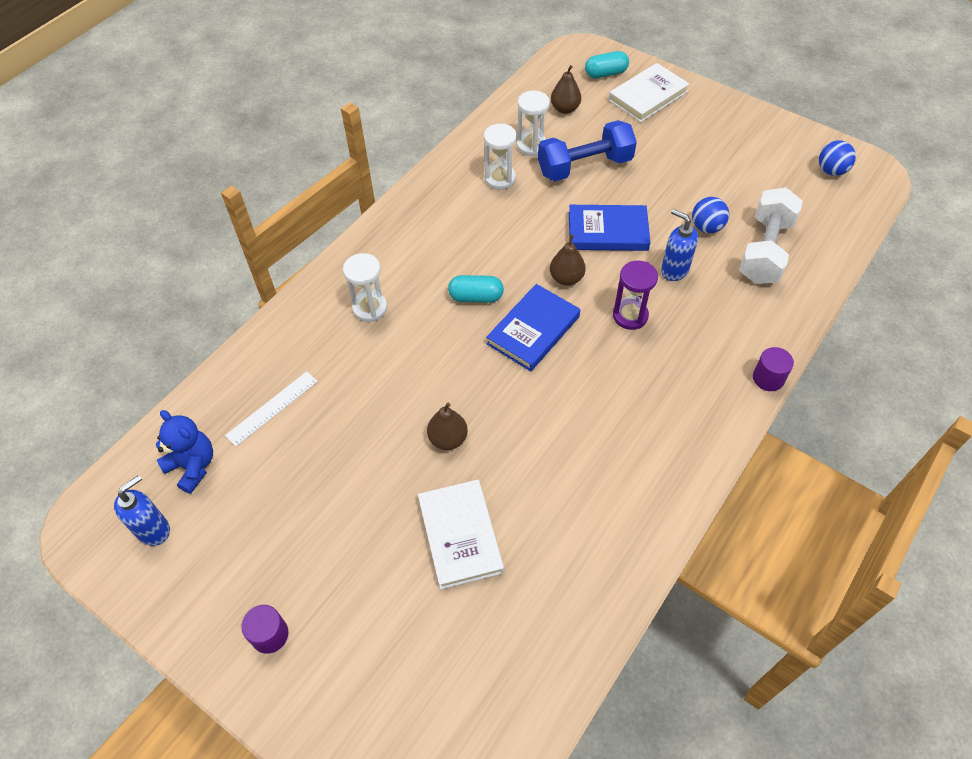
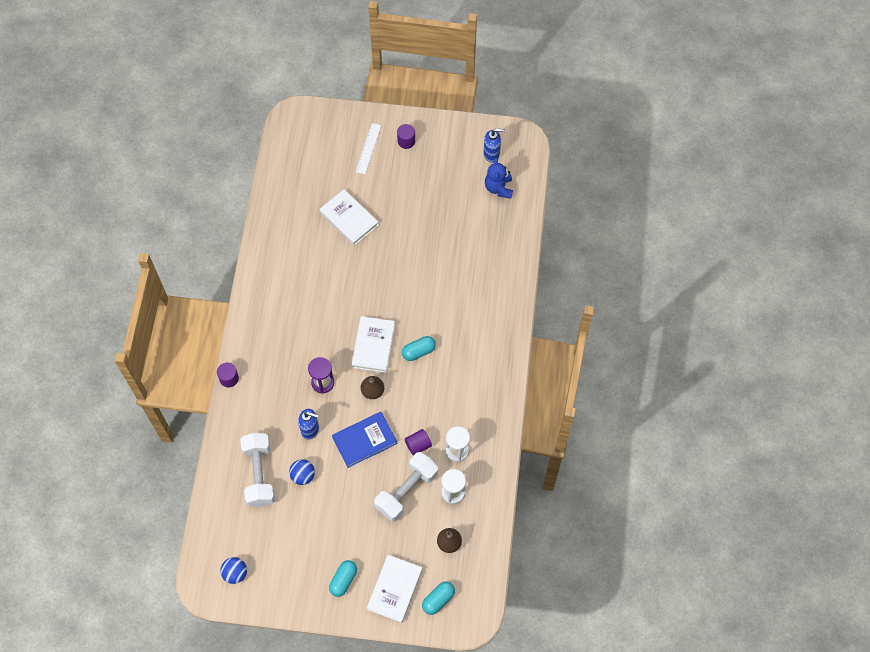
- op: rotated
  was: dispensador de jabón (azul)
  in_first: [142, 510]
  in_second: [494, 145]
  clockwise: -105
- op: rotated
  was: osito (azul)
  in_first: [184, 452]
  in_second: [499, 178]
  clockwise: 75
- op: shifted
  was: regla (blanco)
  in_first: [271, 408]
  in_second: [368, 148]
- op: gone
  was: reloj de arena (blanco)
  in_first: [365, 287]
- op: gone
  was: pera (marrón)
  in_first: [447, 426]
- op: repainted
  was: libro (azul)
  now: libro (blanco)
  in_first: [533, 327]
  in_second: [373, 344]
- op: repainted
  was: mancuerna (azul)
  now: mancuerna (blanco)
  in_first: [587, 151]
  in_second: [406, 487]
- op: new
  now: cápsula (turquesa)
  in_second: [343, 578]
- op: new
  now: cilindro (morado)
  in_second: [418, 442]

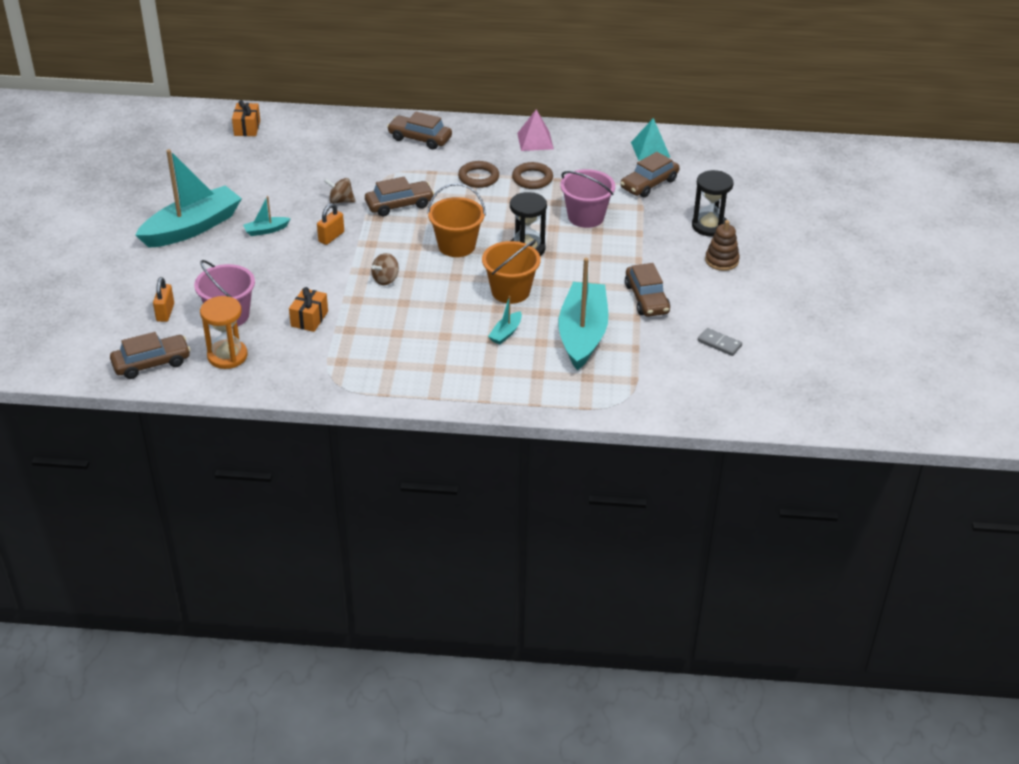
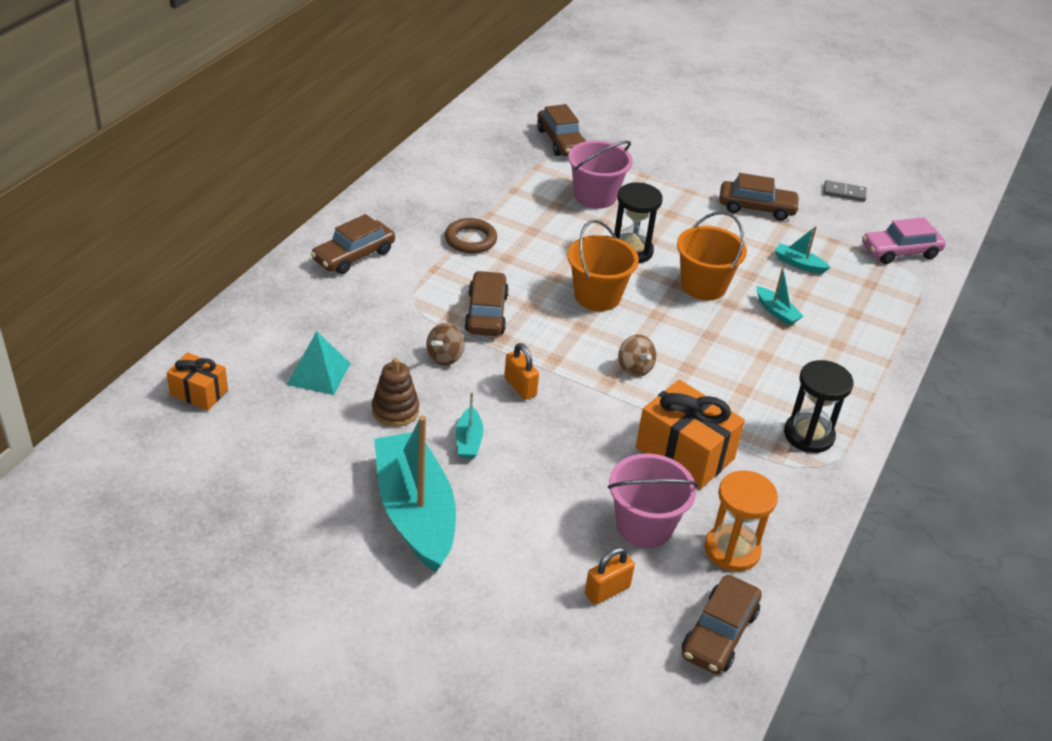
- op: rotated
  was: coche (marrón)
  in_first: [150, 355]
  in_second: [722, 624]
  clockwise: -150
- op: rotated
  was: candado (naranja)
  in_first: [163, 299]
  in_second: [610, 576]
  clockwise: -60
- op: scaled
  was: regalo (naranja)
  in_first: [308, 309]
  in_second: [690, 435]
  ratio: 1.74
- op: gone
  was: anillo (marrón)
  in_first: [532, 175]
- op: gone
  was: pirámide (rosa)
  in_first: [535, 130]
- op: scaled
  was: barco (turquesa)
  in_first: [583, 314]
  in_second: [802, 250]
  ratio: 0.42
- op: shifted
  was: pirámide (turquesa)
  in_first: [651, 139]
  in_second: [318, 363]
- op: shifted
  was: reloj de arena (negro)
  in_first: [713, 203]
  in_second: [818, 406]
- op: rotated
  was: ficha de dominó (gris)
  in_first: [720, 342]
  in_second: [845, 191]
  clockwise: 45
- op: shifted
  was: juguete apilable (marrón)
  in_first: [722, 245]
  in_second: [395, 392]
- op: new
  now: coche (rosa)
  in_second: [904, 240]

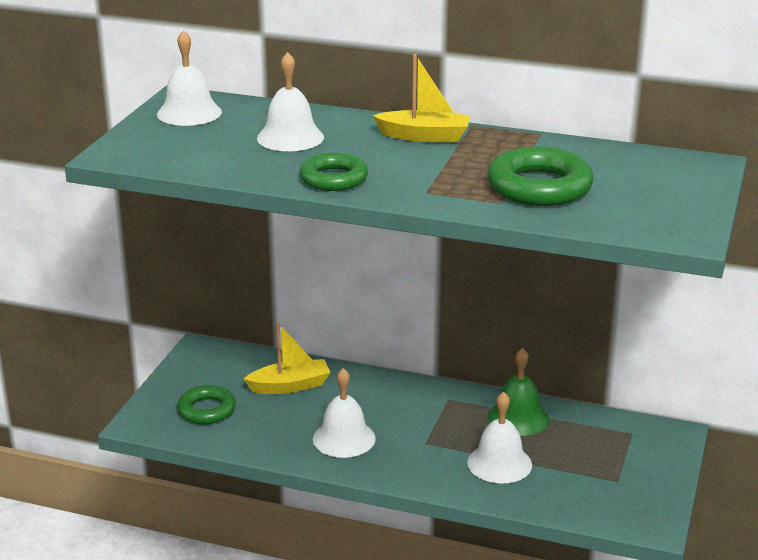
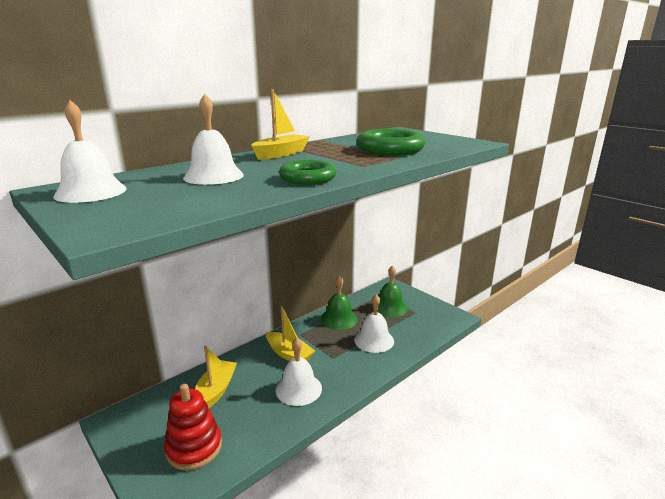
- op: swapped
  was: anillo (verde)
  now: juguete apilable (rojo)
  in_first: [206, 404]
  in_second: [193, 427]
- op: new
  now: barco (amarillo)
  in_second: [290, 333]
- op: new
  now: campana (verde)
  in_second: [390, 291]

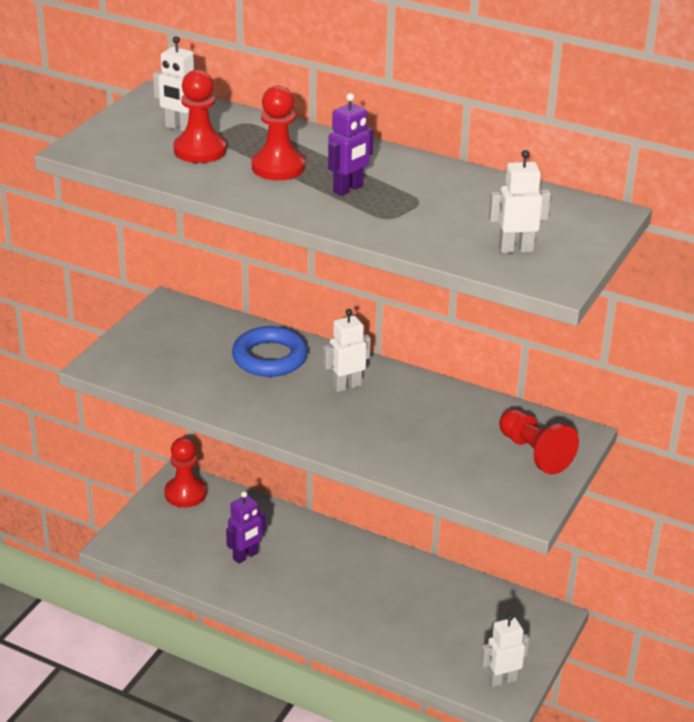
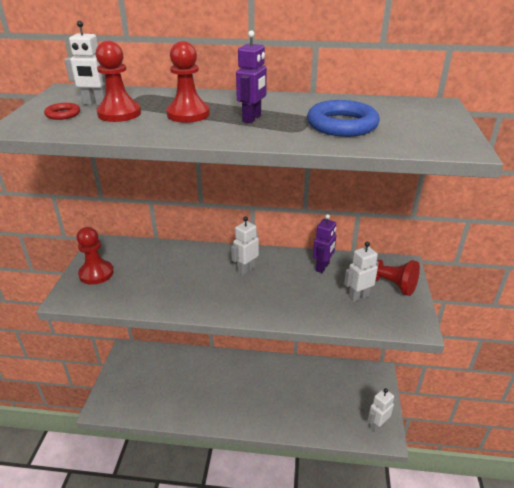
- op: shifted
  was: peón (rojo)
  in_first: [185, 472]
  in_second: [95, 256]
- op: shifted
  was: robot (morado)
  in_first: [246, 527]
  in_second: [325, 243]
- op: shifted
  was: anillo (azul)
  in_first: [270, 351]
  in_second: [343, 118]
- op: shifted
  was: robot (blanco)
  in_first: [520, 201]
  in_second: [361, 272]
- op: new
  now: anillo (rojo)
  in_second: [62, 111]

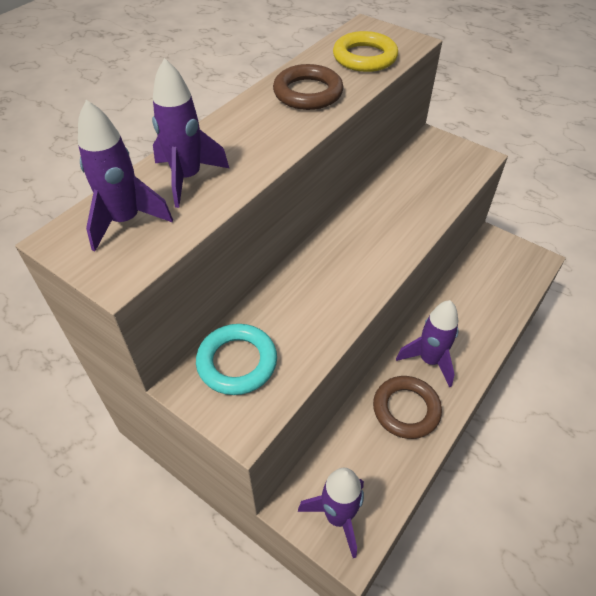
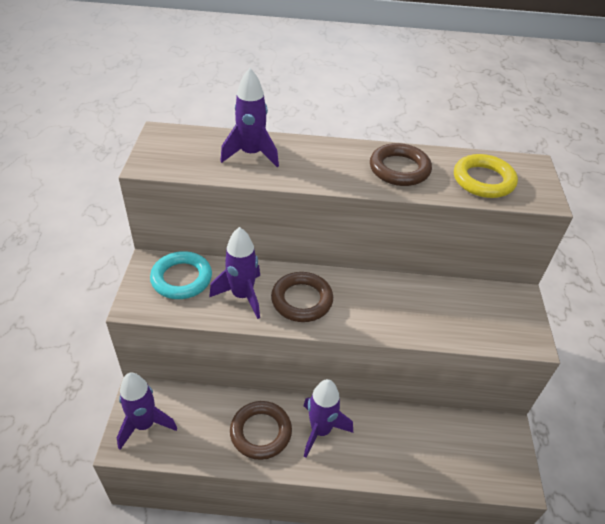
- op: shifted
  was: cohete (morado)
  in_first: [125, 175]
  in_second: [234, 273]
- op: new
  now: anillo (marrón)
  in_second: [302, 297]

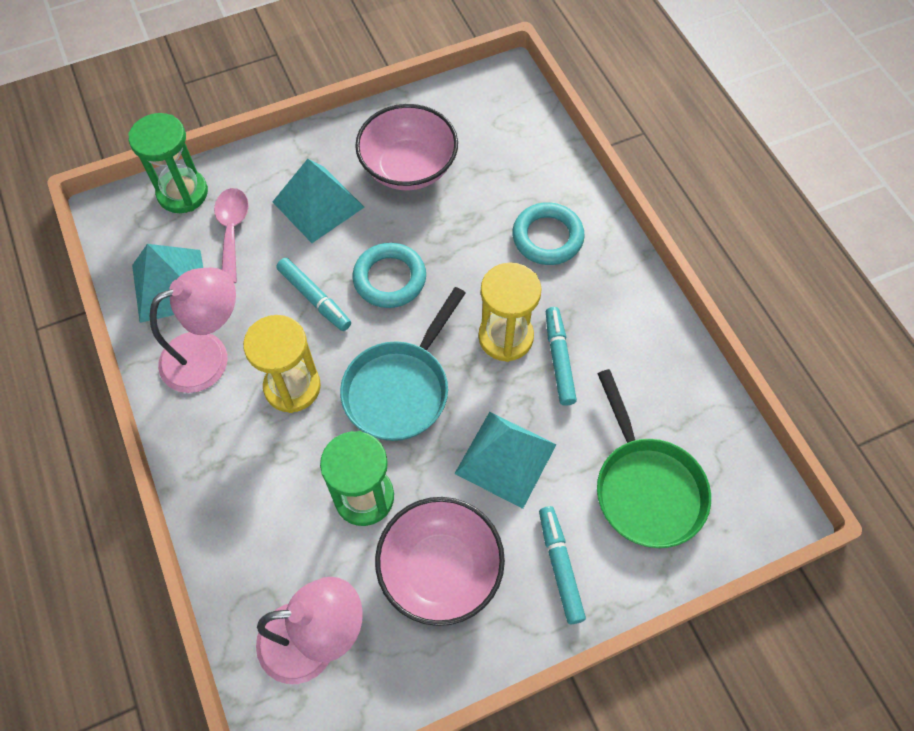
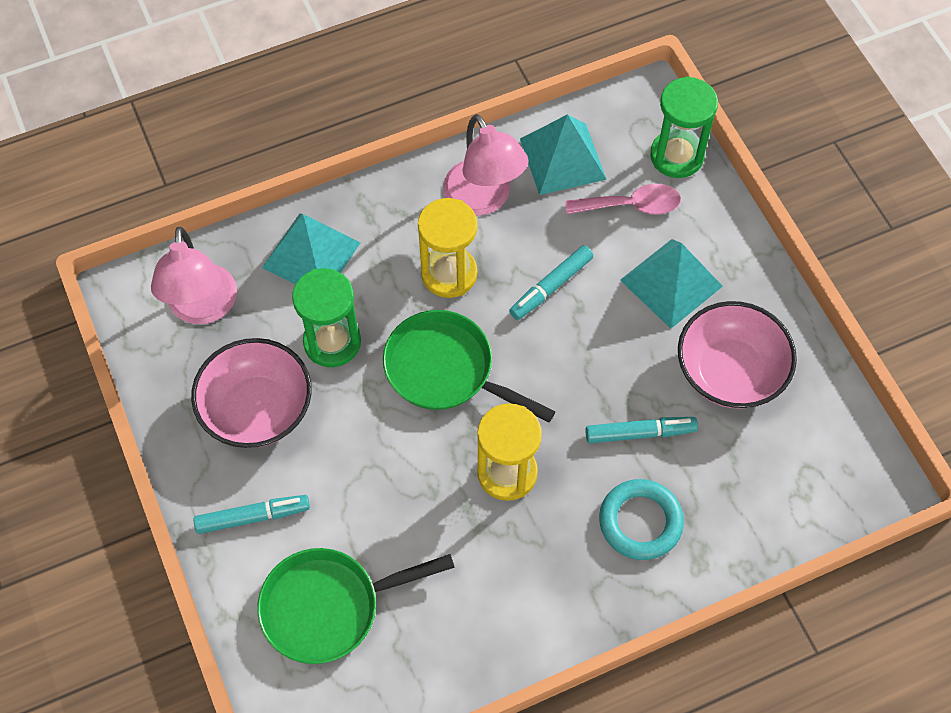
- op: repainted
  was: sartén (turquesa)
  now: sartén (verde)
  in_first: [403, 364]
  in_second: [469, 366]
- op: gone
  was: anillo (turquesa)
  in_first: [389, 275]
- op: shifted
  was: pirámide (turquesa)
  in_first: [505, 460]
  in_second: [311, 249]
- op: shifted
  was: rotulador (turquesa)
  in_first: [561, 356]
  in_second: [642, 430]

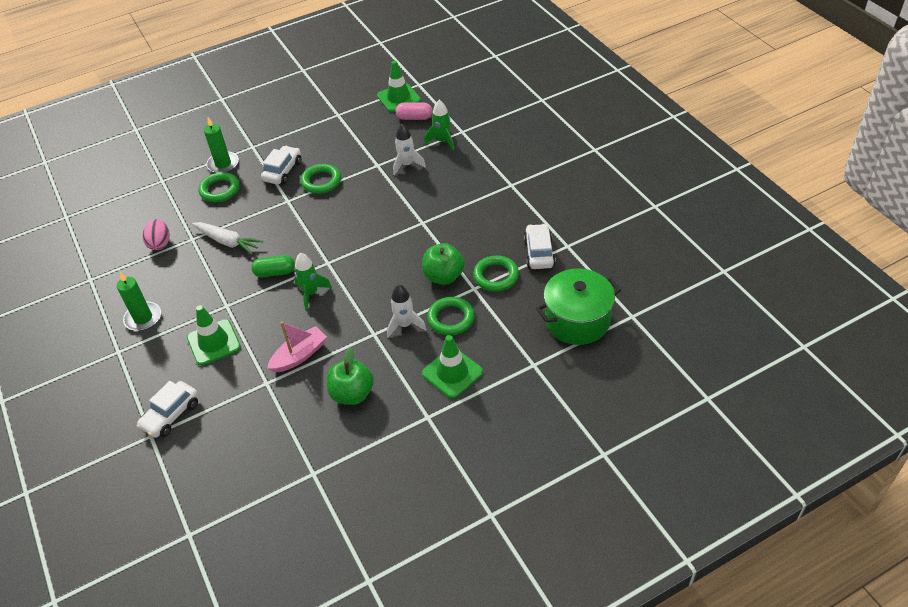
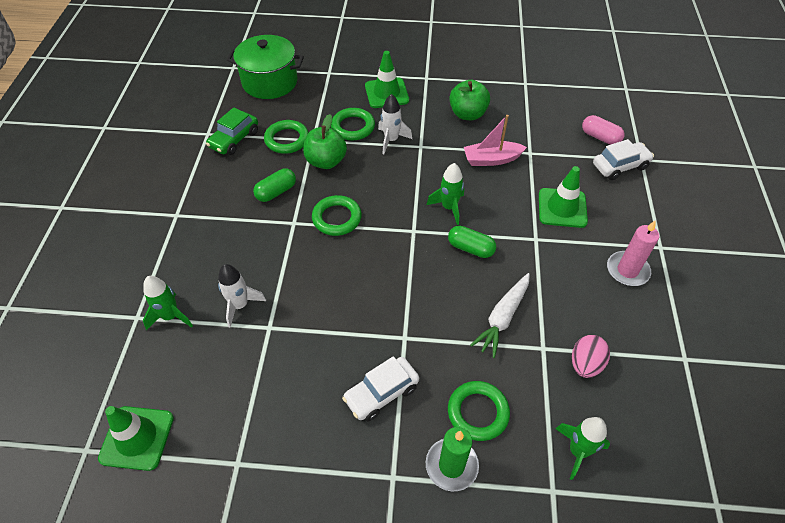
- op: repainted
  was: vela (verde)
  now: vela (rosa)
  in_first: [139, 301]
  in_second: [633, 253]
- op: rotated
  was: zanahoria (blanco)
  in_first: [227, 238]
  in_second: [500, 315]
  clockwise: -120
- op: shifted
  was: anillo (verde)
  in_first: [320, 179]
  in_second: [337, 215]
- op: shifted
  was: cápsula (rosa)
  in_first: [414, 111]
  in_second: [603, 130]
- op: repainted
  was: coche (blanco)
  now: coche (verde)
  in_first: [540, 246]
  in_second: [232, 131]
- op: new
  now: cápsula (verde)
  in_second: [274, 185]
- op: new
  now: cohete (verde)
  in_second: [582, 448]

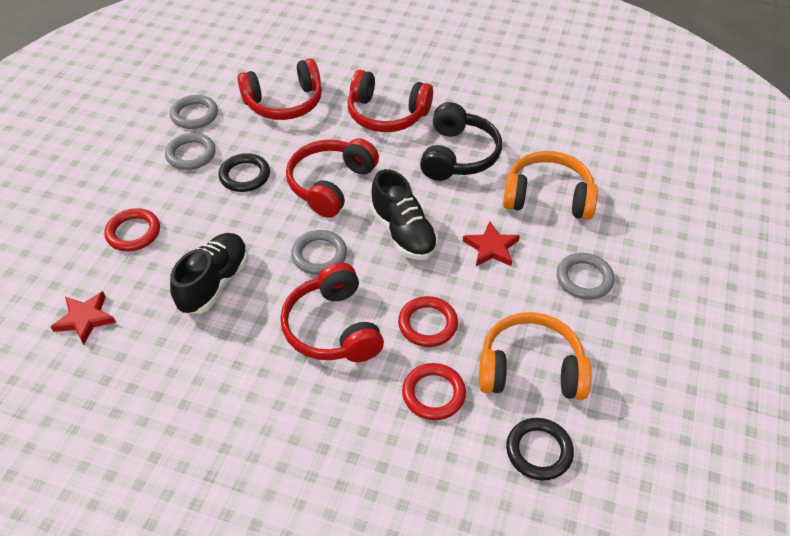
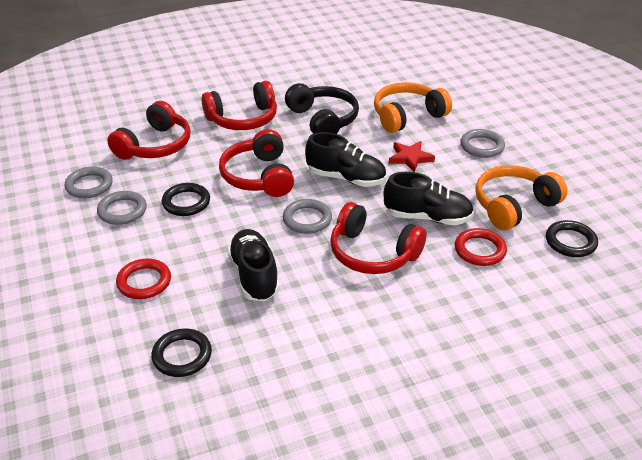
- op: swapped
  was: estrella (rojo)
  now: anillo (negro)
  in_first: [83, 318]
  in_second: [181, 352]
- op: swapped
  was: anillo (rojo)
  now: zapato (negro)
  in_first: [428, 321]
  in_second: [429, 198]

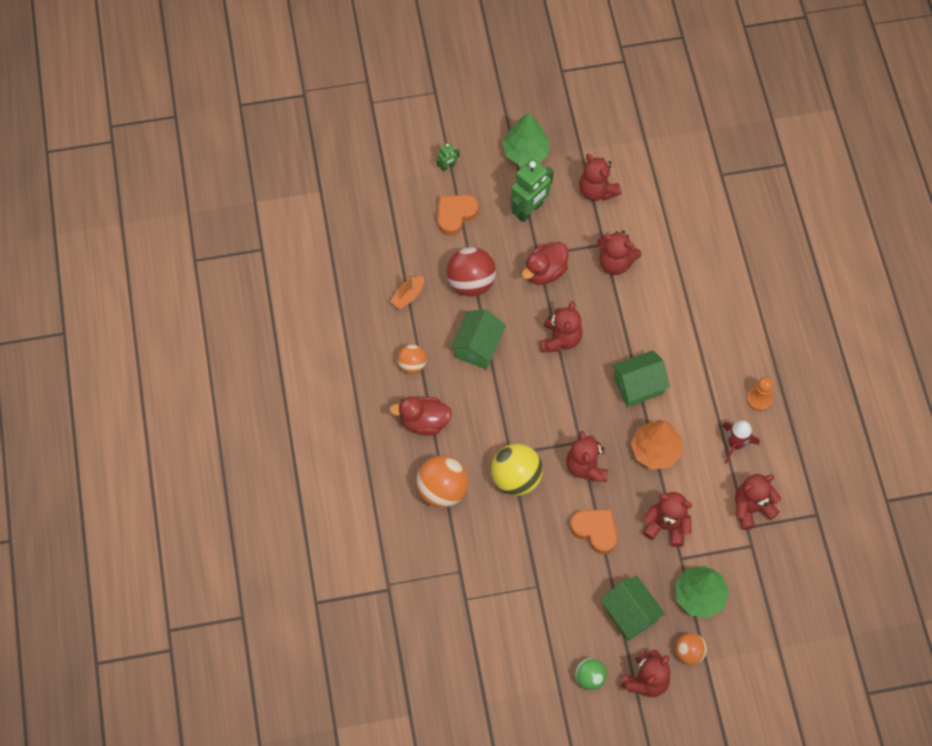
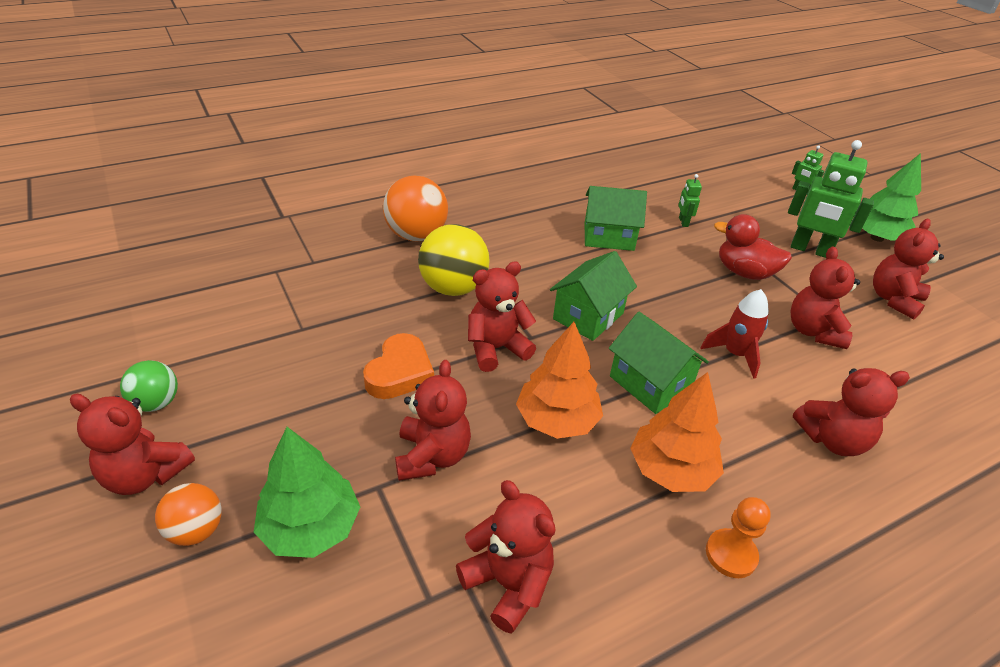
- op: gone
  was: pato (rojo)
  in_first: [420, 416]
- op: gone
  was: barco (naranja)
  in_first: [407, 291]
- op: gone
  was: pelota (naranja)
  in_first: [412, 359]
- op: gone
  was: corazón (naranja)
  in_first: [458, 215]
- op: swapped
  was: pelota (rojo)
  now: robot (verde)
  in_first: [471, 271]
  in_second: [690, 200]
- op: shifted
  was: osito (rojo)
  in_first: [561, 326]
  in_second: [851, 412]
- op: shifted
  was: casa (verde)
  in_first: [633, 608]
  in_second: [593, 296]
- op: shifted
  was: cohete (rojo)
  in_first: [741, 442]
  in_second: [734, 334]
- op: new
  now: árbol (naranja)
  in_second: [677, 432]

